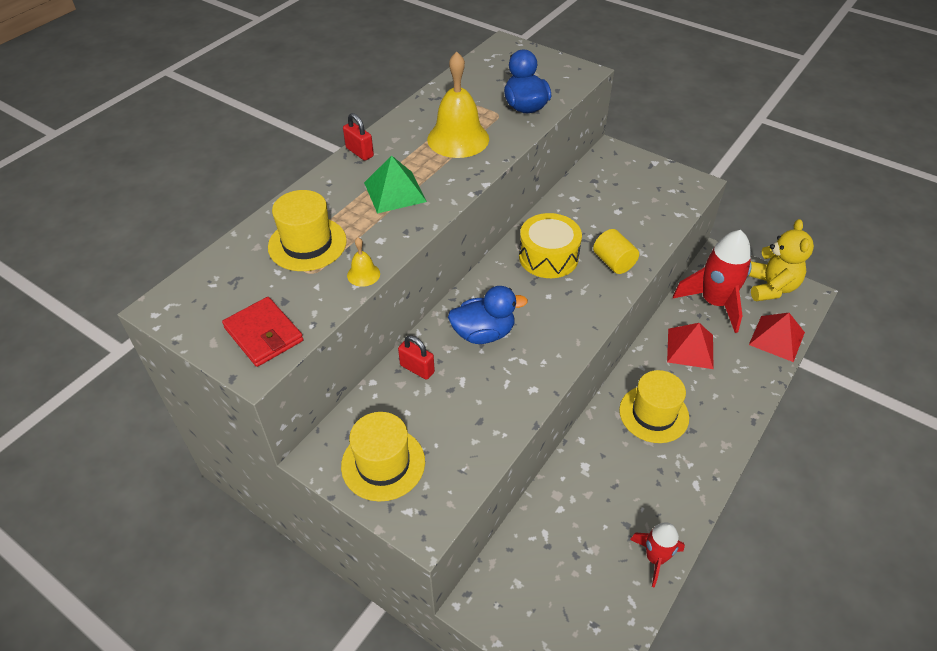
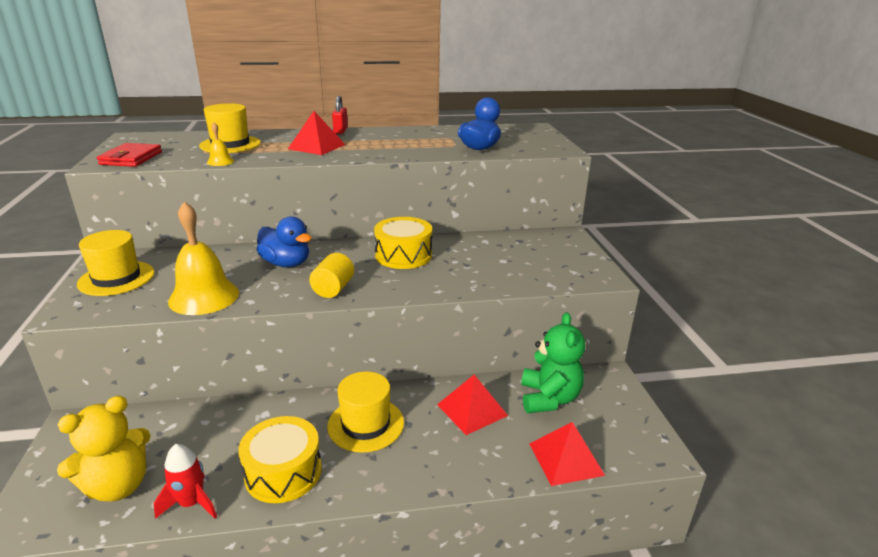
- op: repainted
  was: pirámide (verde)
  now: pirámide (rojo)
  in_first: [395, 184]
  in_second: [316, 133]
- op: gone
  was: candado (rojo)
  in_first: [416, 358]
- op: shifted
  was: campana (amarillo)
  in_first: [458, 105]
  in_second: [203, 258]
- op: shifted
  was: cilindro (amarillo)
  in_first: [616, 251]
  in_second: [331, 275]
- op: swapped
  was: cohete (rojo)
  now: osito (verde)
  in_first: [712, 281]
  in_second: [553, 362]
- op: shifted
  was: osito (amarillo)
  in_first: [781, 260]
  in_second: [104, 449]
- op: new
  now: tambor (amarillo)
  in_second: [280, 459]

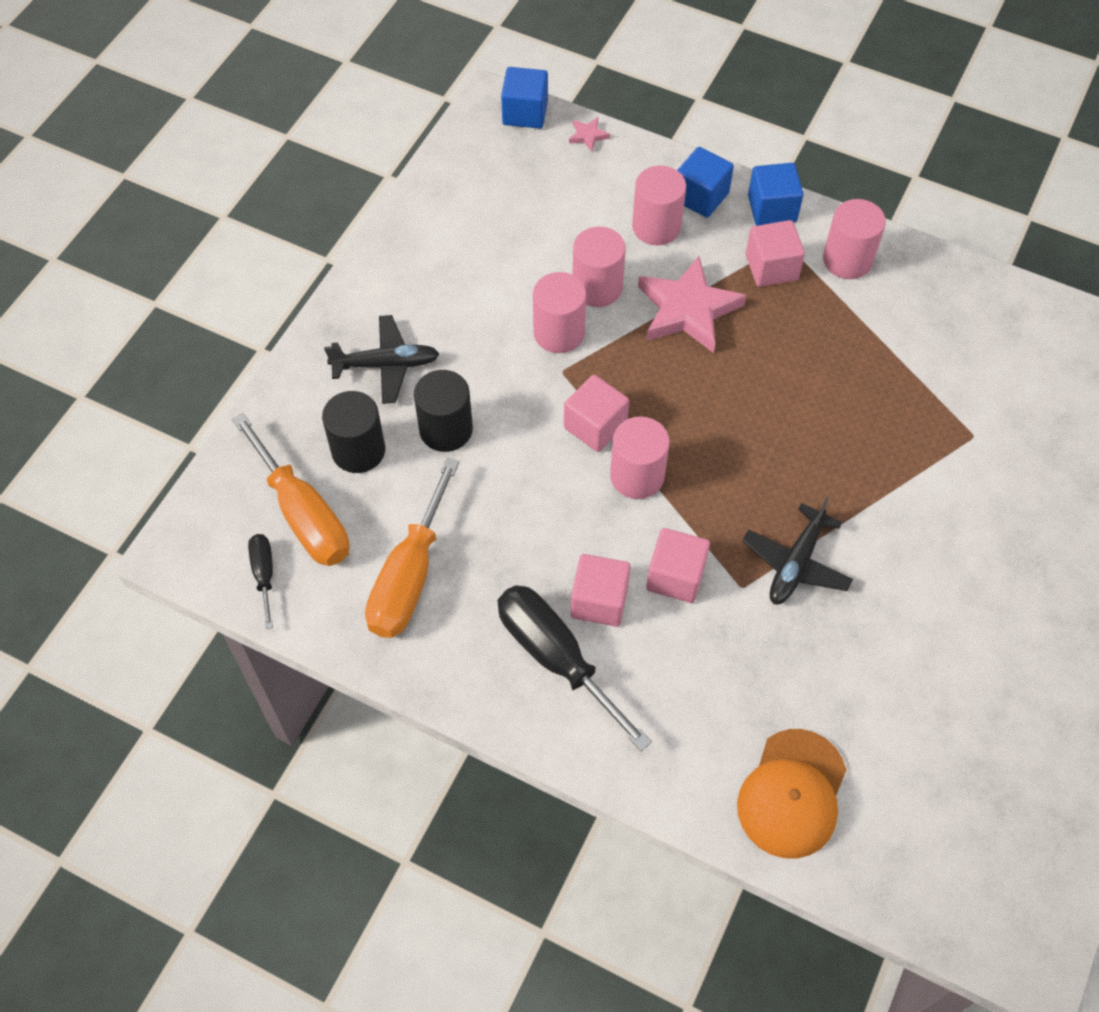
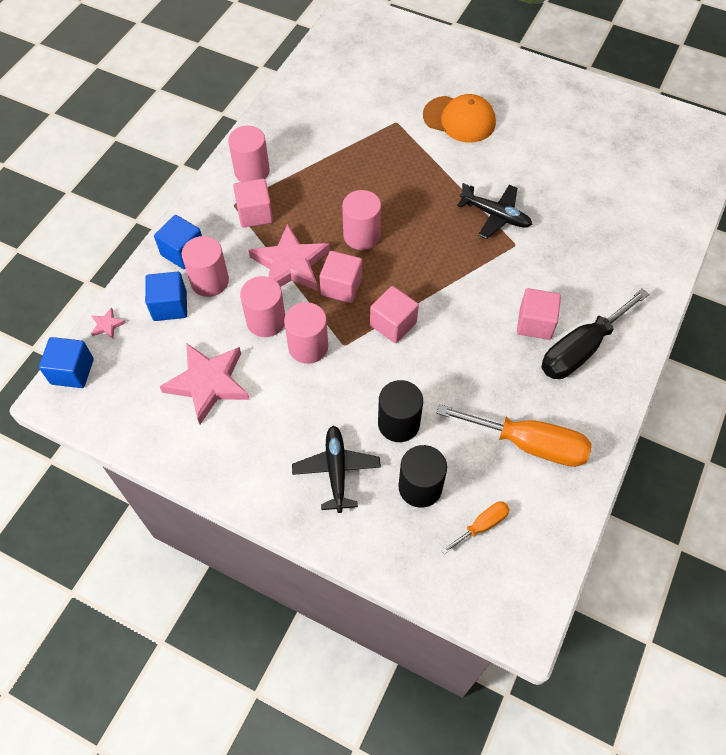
- op: scaled
  was: destornillador (naranja)
  in_first: [291, 489]
  in_second: [475, 527]
  ratio: 0.5
- op: gone
  was: destornillador (negro)
  in_first: [260, 581]
- op: shifted
  was: cilindro (rosa)
  in_first: [640, 458]
  in_second: [361, 220]
- op: shifted
  was: cubo (rosa)
  in_first: [678, 565]
  in_second: [340, 277]
- op: shifted
  was: gorra (naranja)
  in_first: [791, 793]
  in_second: [459, 118]
- op: shifted
  was: cubo (azul)
  in_first: [775, 194]
  in_second: [166, 296]
- op: new
  now: estrella (rosa)
  in_second: [204, 383]

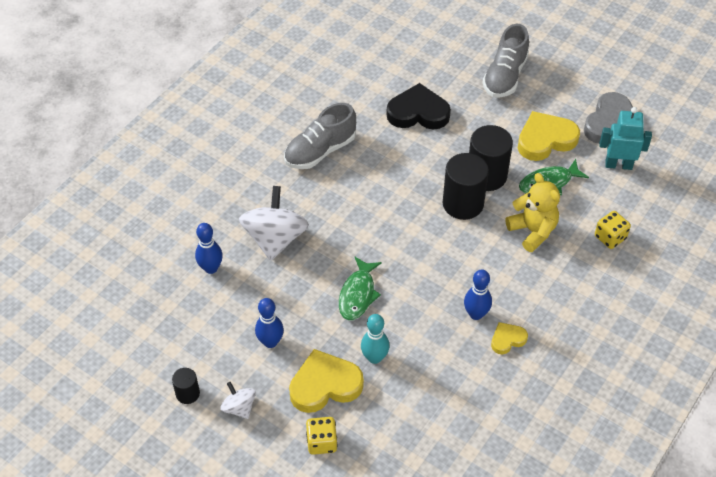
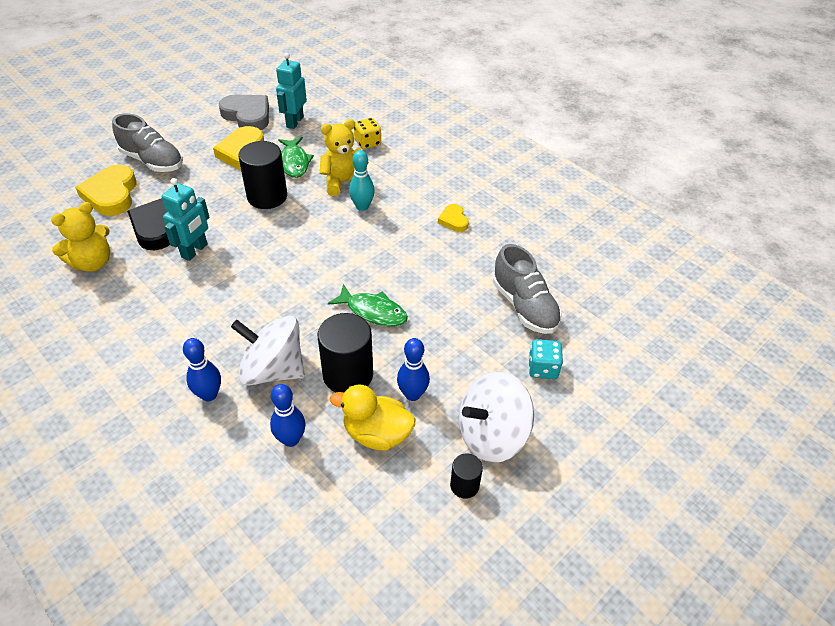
- op: scaled
  was: peonza (blanco)
  in_first: [238, 400]
  in_second: [496, 417]
  ratio: 1.96
- op: shifted
  was: zapato (gris)
  in_first: [320, 136]
  in_second: [527, 289]
- op: shifted
  was: corazón (amarillo)
  in_first: [326, 381]
  in_second: [106, 190]
- op: repainted
  was: dado (amarillo)
  now: dado (turquesa)
  in_first: [322, 436]
  in_second: [545, 359]
- op: shifted
  was: bolo (turquesa)
  in_first: [375, 339]
  in_second: [362, 180]
- op: shifted
  was: cilindro (negro)
  in_first: [466, 186]
  in_second: [345, 353]
- op: shifted
  was: bolo (azul)
  in_first: [478, 294]
  in_second: [202, 369]
- op: new
  now: osito (amarillo)
  in_second: [80, 237]
- op: new
  now: robot (turquesa)
  in_second: [186, 219]
- op: new
  now: pato (amarillo)
  in_second: [372, 417]

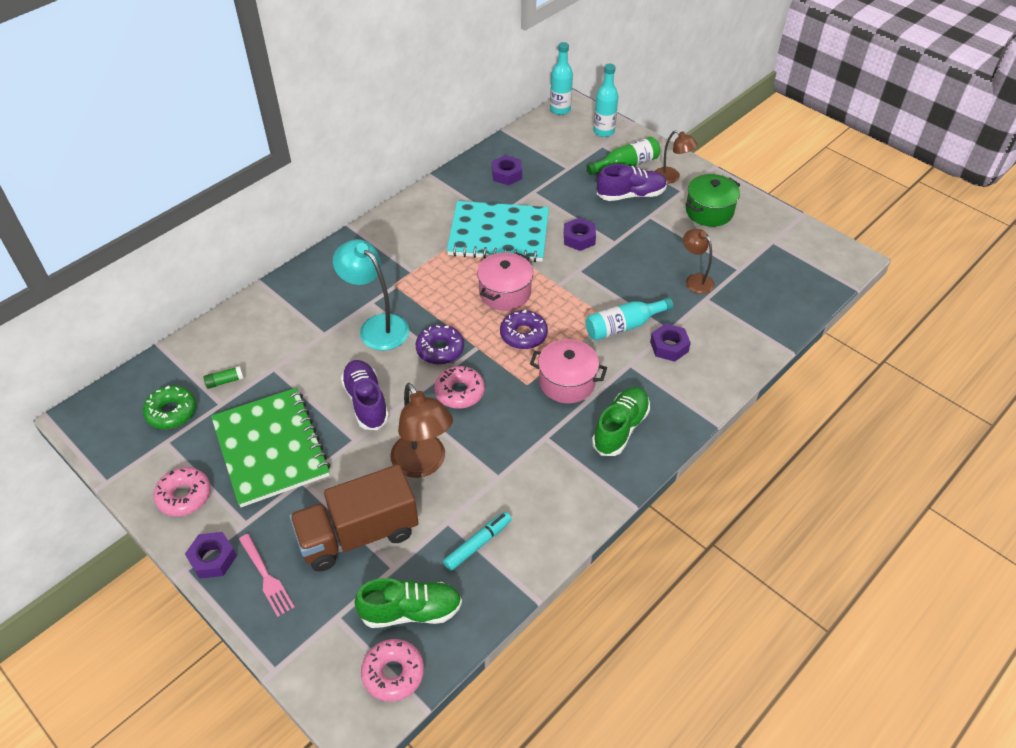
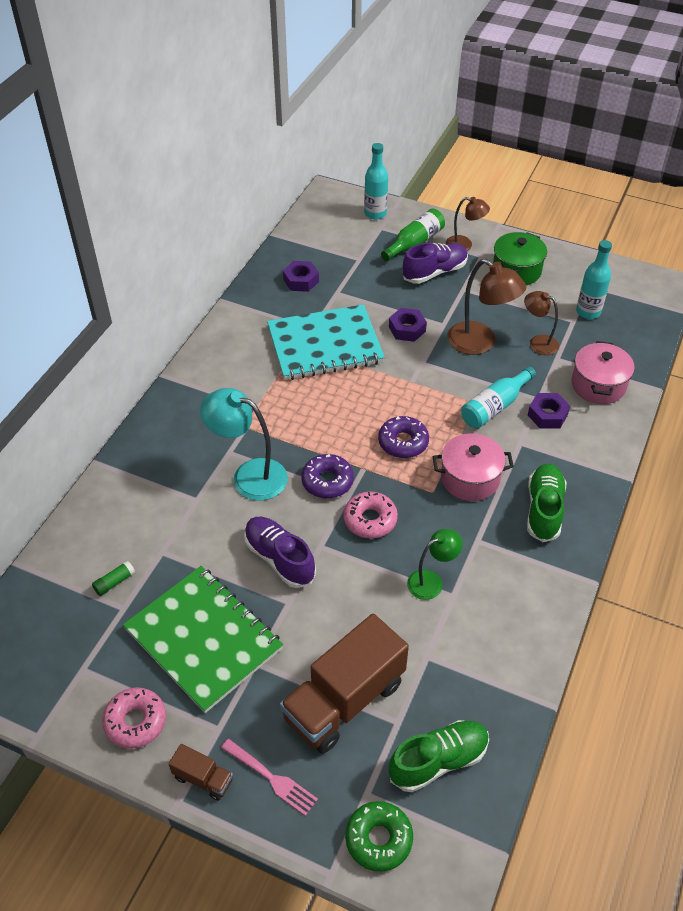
- op: shifted
  was: rosquilla (verde)
  in_first: [169, 407]
  in_second: [379, 836]
- op: swapped
  was: tuerca (morado)
  now: camión (marrón)
  in_first: [211, 555]
  in_second: [200, 772]
- op: gone
  was: rosquilla (rosa)
  in_first: [392, 670]
- op: shifted
  was: lámpara (marrón)
  in_first: [421, 430]
  in_second: [486, 307]
- op: gone
  was: rotulador (turquesa)
  in_first: [477, 541]
- op: shifted
  was: olla (rosa)
  in_first: [505, 281]
  in_second: [603, 372]
- op: shifted
  was: botella (turquesa)
  in_first: [561, 78]
  in_second: [594, 279]
- op: new
  now: lámpara (verde)
  in_second: [435, 564]

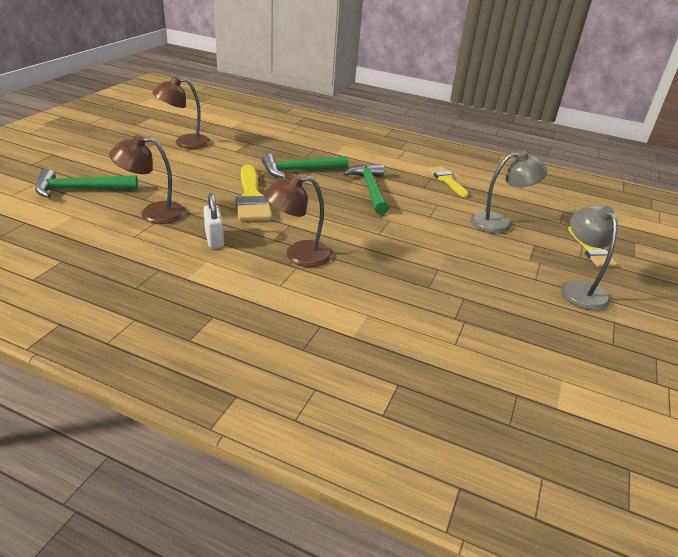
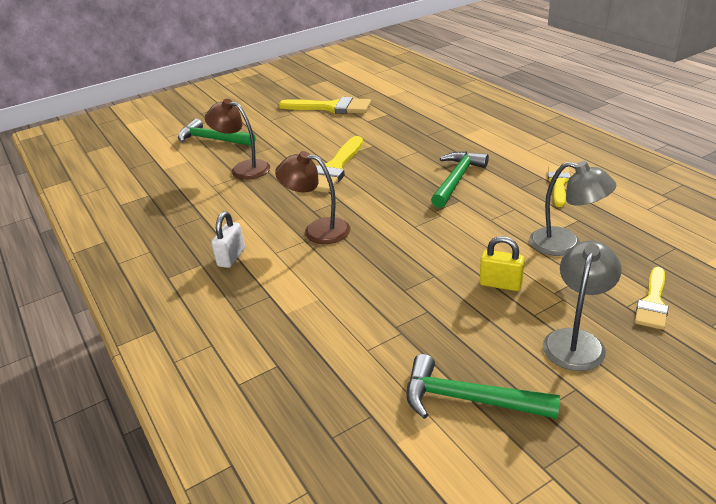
- op: swapped
  was: lámpara (marrón)
  now: pincel (amarillo)
  in_first: [182, 113]
  in_second: [325, 105]
- op: shifted
  was: candado (blanco)
  in_first: [213, 220]
  in_second: [228, 240]
- op: shifted
  was: martillo (verde)
  in_first: [305, 166]
  in_second: [483, 386]
- op: new
  now: candado (amarillo)
  in_second: [502, 263]

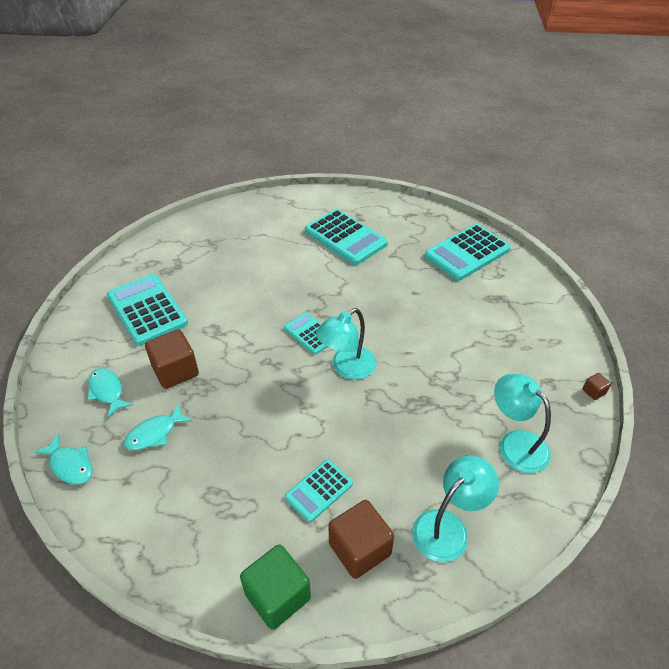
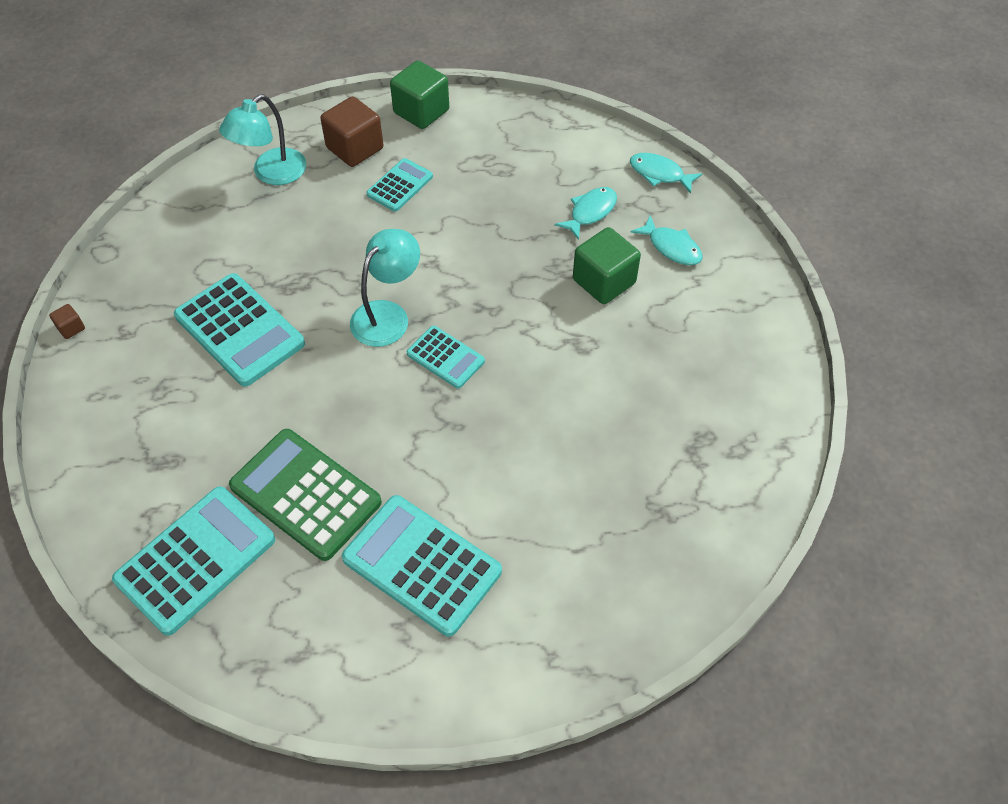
- op: shifted
  was: calculadora (turquesa)
  in_first: [147, 310]
  in_second: [239, 330]
- op: repainted
  was: cubo (marrón)
  now: cubo (verde)
  in_first: [172, 359]
  in_second: [607, 265]
- op: gone
  was: lámpara (turquesa)
  in_first: [522, 423]
- op: new
  now: calculadora (verde)
  in_second: [305, 495]

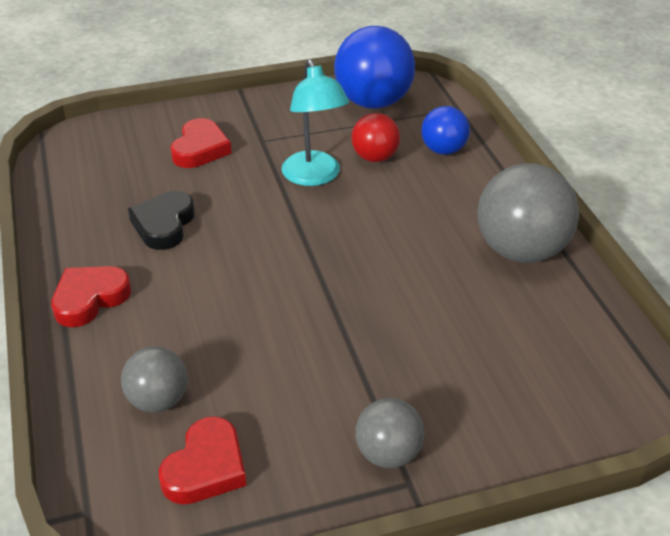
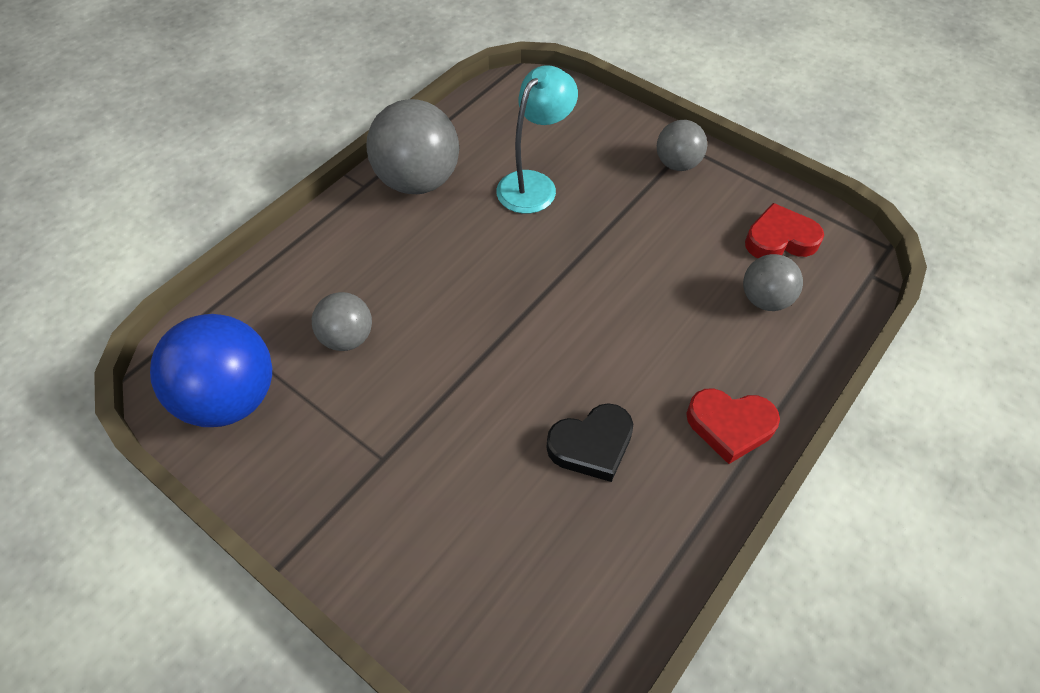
- op: gone
  was: corazón (rojo)
  in_first: [201, 143]
- op: shifted
  was: lámpara (turquesa)
  in_first: [315, 122]
  in_second: [537, 139]
- op: repainted
  was: pelota (rojo)
  now: pelota (gris)
  in_first: [375, 137]
  in_second: [342, 321]
- op: gone
  was: pelota (azul)
  in_first: [445, 130]

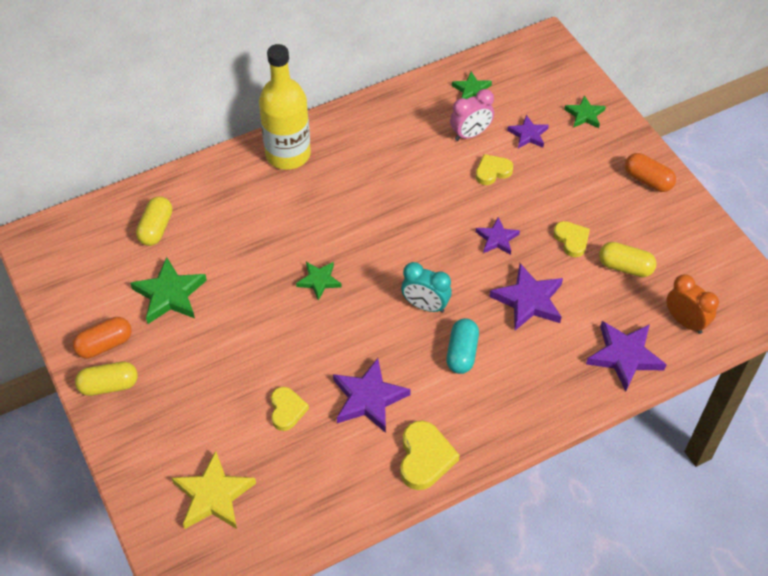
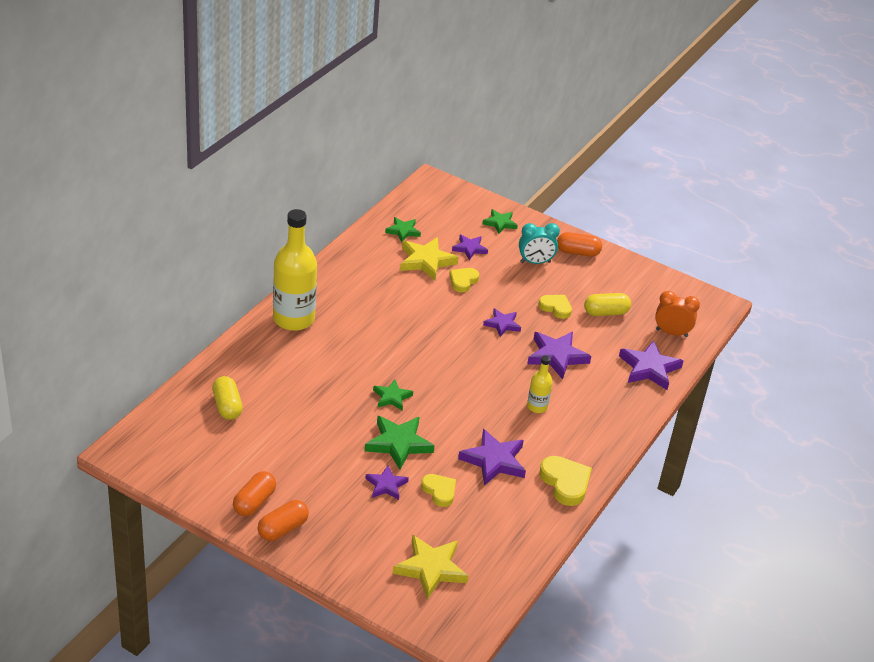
- op: repainted
  was: cápsula (amarillo)
  now: cápsula (naranja)
  in_first: [106, 379]
  in_second: [283, 520]
- op: shifted
  was: estrella (verde)
  in_first: [168, 290]
  in_second: [400, 443]
- op: shifted
  was: despertador (turquesa)
  in_first: [426, 287]
  in_second: [539, 243]
- op: swapped
  was: cápsula (turquesa)
  now: botella (amarillo)
  in_first: [462, 346]
  in_second: [540, 384]
- op: swapped
  was: despertador (rosa)
  now: estrella (amarillo)
  in_first: [472, 115]
  in_second: [429, 259]
- op: new
  now: estrella (morado)
  in_second: [387, 482]

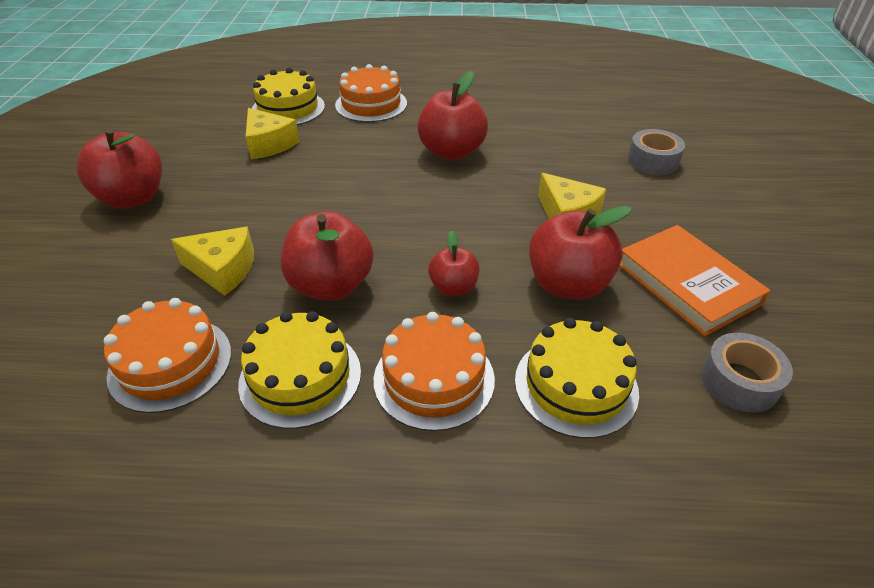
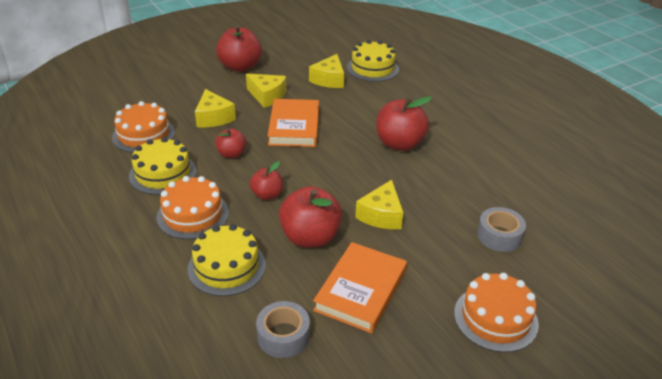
- op: scaled
  was: manzana (rojo)
  in_first: [327, 256]
  in_second: [230, 143]
  ratio: 0.57
- op: shifted
  was: tarta (naranja)
  in_first: [371, 93]
  in_second: [496, 313]
- op: new
  now: queso (amarillo)
  in_second: [266, 91]
- op: new
  now: libro (naranja)
  in_second: [293, 123]

